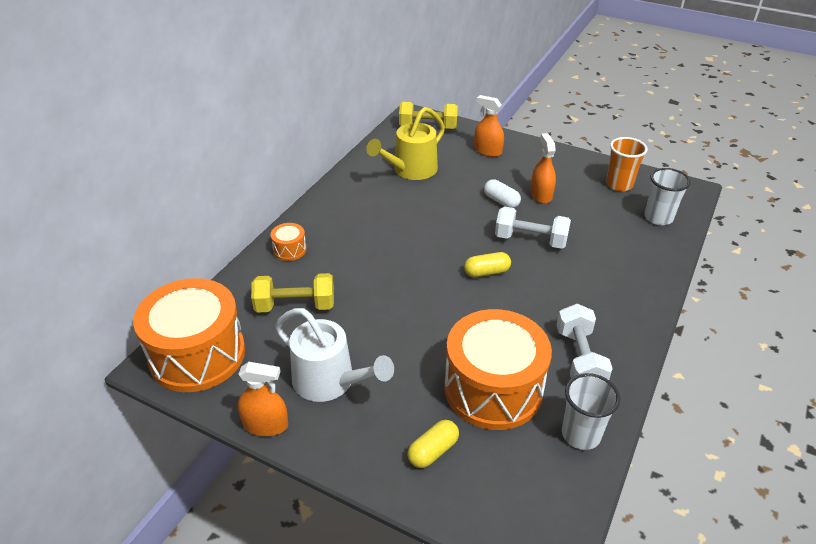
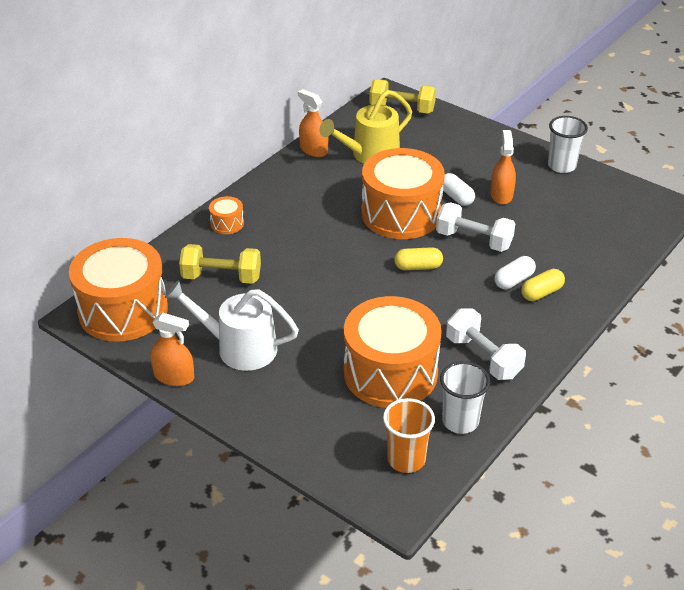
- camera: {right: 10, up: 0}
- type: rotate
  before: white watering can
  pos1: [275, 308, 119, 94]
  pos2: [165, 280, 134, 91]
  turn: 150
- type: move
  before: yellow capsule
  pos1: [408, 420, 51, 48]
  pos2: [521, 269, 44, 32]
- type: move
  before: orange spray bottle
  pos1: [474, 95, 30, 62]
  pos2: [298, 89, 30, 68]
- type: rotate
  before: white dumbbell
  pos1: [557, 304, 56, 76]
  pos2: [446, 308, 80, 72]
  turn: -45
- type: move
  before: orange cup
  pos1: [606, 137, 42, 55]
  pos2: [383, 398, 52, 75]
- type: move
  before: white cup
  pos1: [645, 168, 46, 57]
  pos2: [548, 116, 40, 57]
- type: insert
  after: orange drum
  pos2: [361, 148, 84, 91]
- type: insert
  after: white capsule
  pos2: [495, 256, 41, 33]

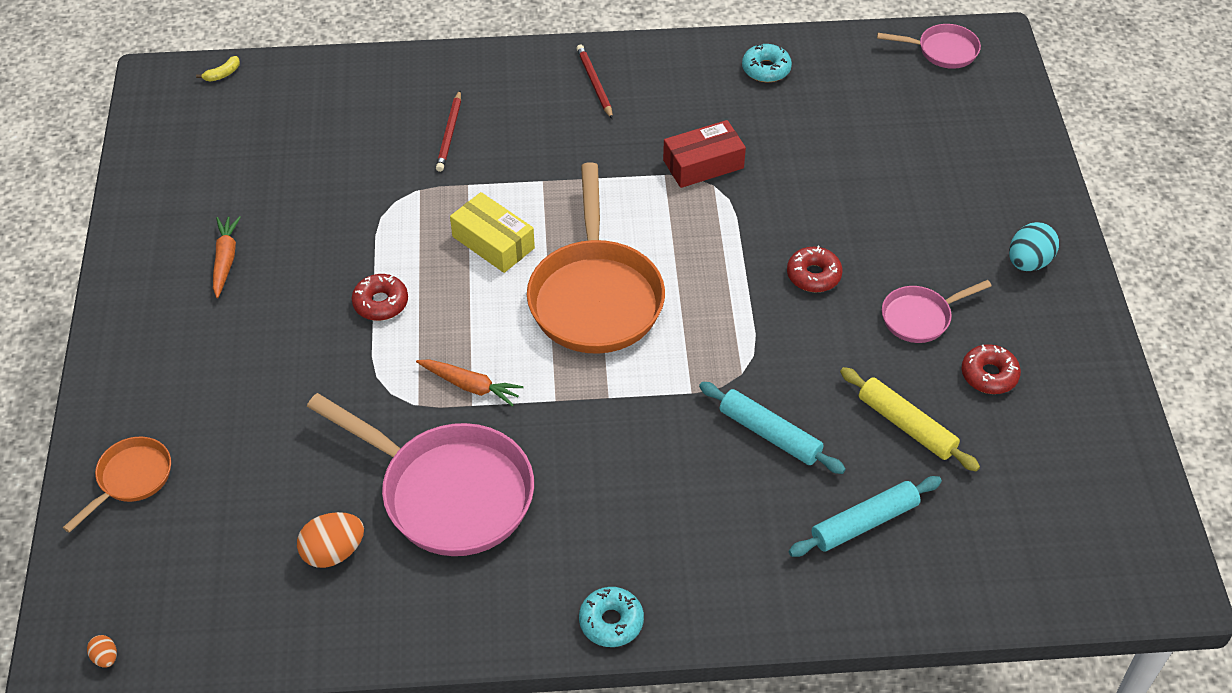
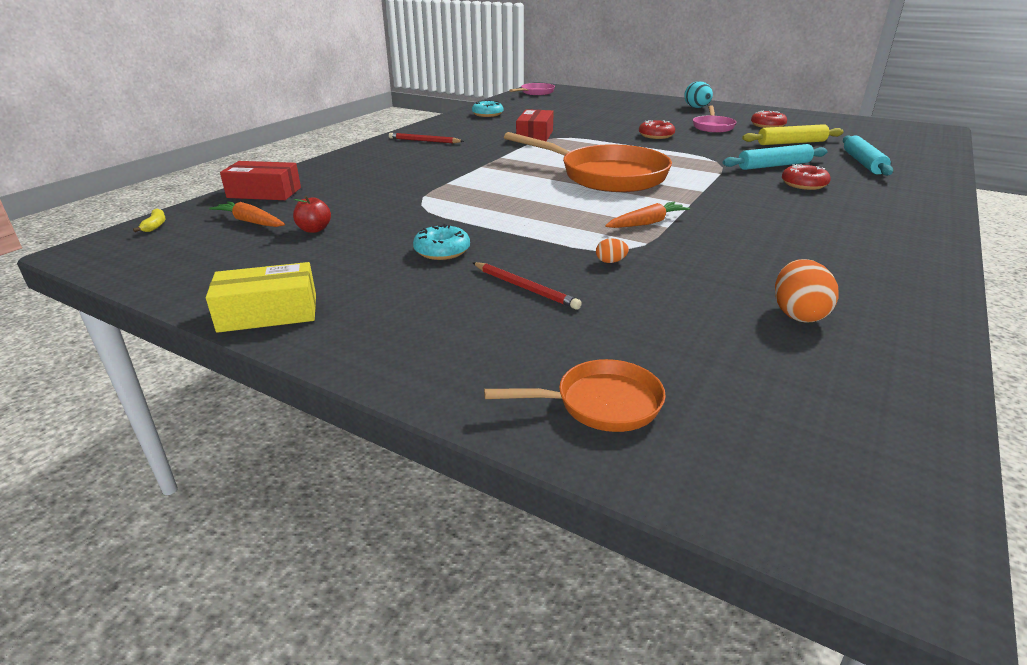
- camera: {right: -55, up: -20}
- type: rotate
  before: orange pan
  pos1: [63, 437, 108, 96]
  pos2: [484, 359, 182, 73]
  turn: 105
- type: move
  before: orange egg
  pos1: [87, 635, 30, 32]
  pos2: [596, 238, 33, 25]
- type: move
  before: orange carrot
  pos1: [213, 216, 28, 82]
  pos2: [209, 201, 76, 26]
- type: delete
  before: pink pan
  pos1: [307, 393, 227, 163]
- type: move
  before: red donut
  pos1: [352, 274, 56, 47]
  pos2: [782, 164, 49, 26]
- type: move
  before: red pencil
  pos1: [436, 90, 25, 82]
  pos2: [472, 262, 110, 48]
- type: move
  before: yellow box
  pos1: [450, 192, 85, 81]
  pos2: [206, 262, 110, 71]
- type: move
  before: turquoise donut
  pos1: [579, 587, 65, 60]
  pos2: [413, 224, 57, 36]
- type: insert
  after: red box
  pos2: [220, 161, 81, 39]
- type: insert
  after: red apple
  pos2: [293, 196, 38, 37]

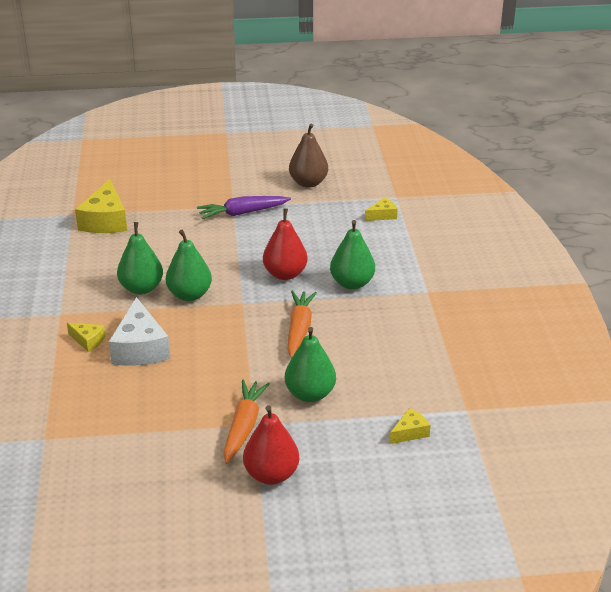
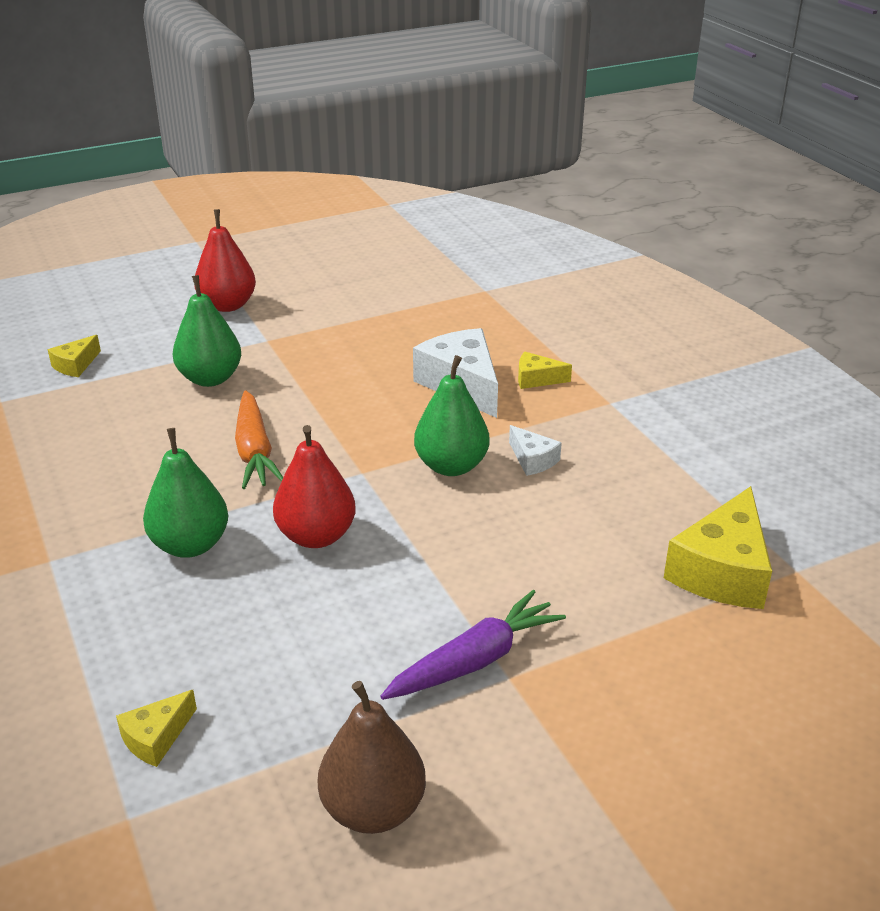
- camera: {right: 160, up: 0}
- type: rotate
  before: yellow cheese
  pos1: [75, 179, 52, 54]
  pos2: [664, 486, 108, 123]
  turn: -135
- type: replace
  before: green pear
  after: white cheese
  pos1: [117, 222, 46, 73]
  pos2: [509, 425, 53, 51]
- type: delete
  before: orange carrot
  pos1: [224, 380, 46, 84]

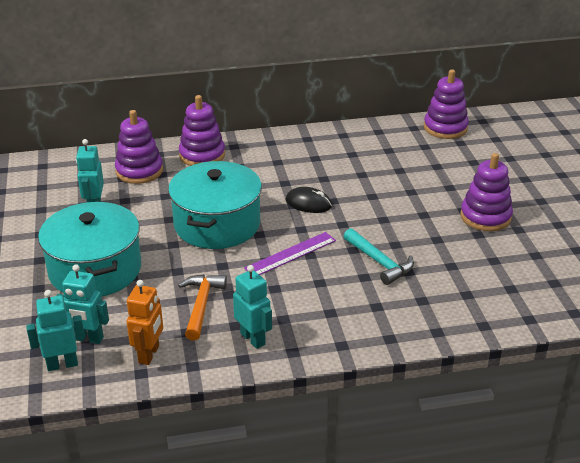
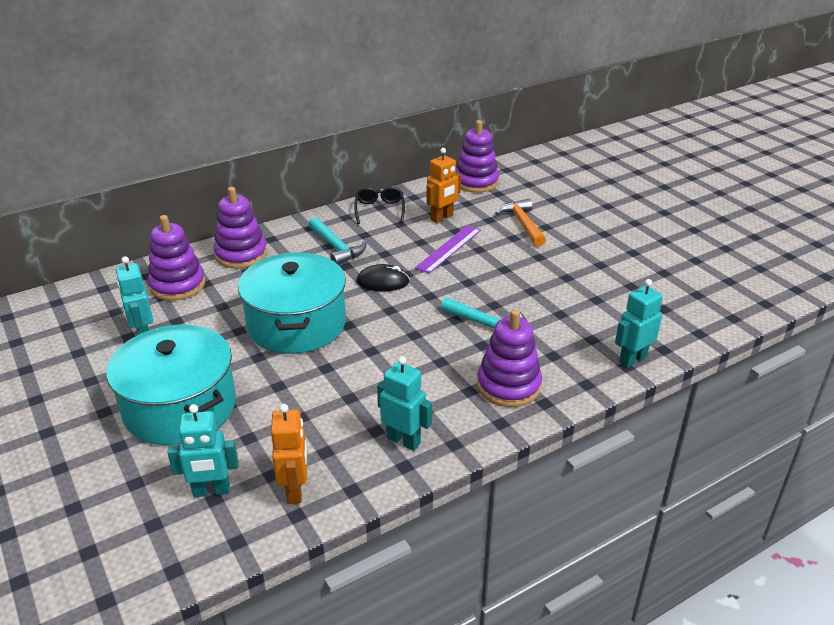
- camera: {right: -20, up: 0}
- type: move
  before: turquoise robot
  pos1: [26, 290, 59, 81]
  pos2: [615, 279, 48, 89]
- type: move
  before: orange hammer
  pos1: [178, 274, 49, 67]
  pos2: [495, 199, 51, 48]
- type: move
  before: purple ruler
  pos1: [244, 232, 92, 43]
  pos2: [415, 225, 66, 49]
- type: move
  before: purple stacking toy
  pos1: [460, 153, 53, 78]
  pos2: [477, 309, 65, 98]
- type: insert
  after: turquoise hammer
  pos2: [308, 217, 59, 48]
- type: insert
  after: black glasses
  pos2: [354, 186, 51, 38]
- type: insert
  after: orange robot
  pos2: [426, 148, 35, 75]

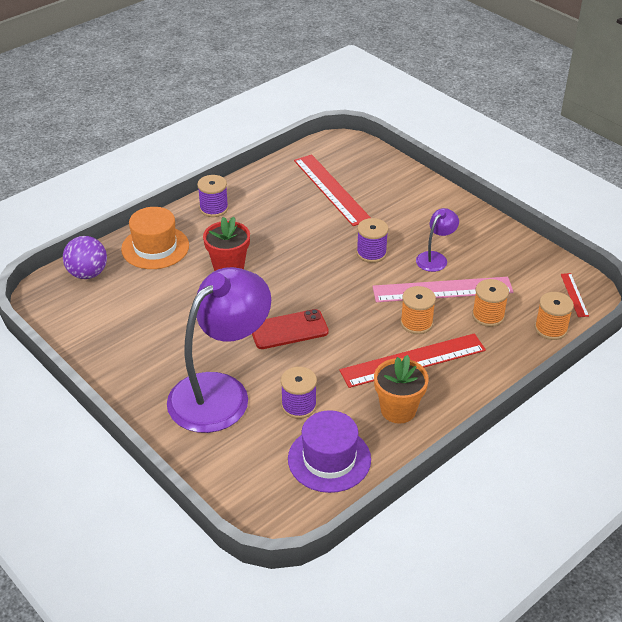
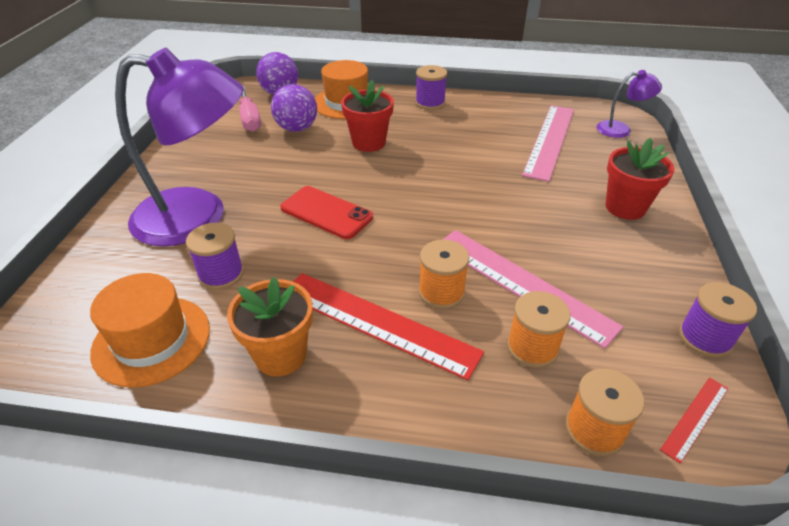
- camera: {right: 50, up: 0}
- type: recolor
  before: purple hat
  after: orange hat
  pos1: [288, 410, 83, 83]
  pos2: [90, 273, 120, 115]
- type: recolor
  before: red ruler
  after: pink ruler
  pos1: [294, 154, 77, 72]
  pos2: [522, 105, 52, 77]
- type: move
  before: purple spool
  pos1: [356, 218, 32, 45]
  pos2: [679, 282, 78, 76]
- type: move
  before: purple lamp
  pos1: [416, 208, 43, 64]
  pos2: [597, 70, 65, 68]
- type: insert
  after: pink screwdriver
  pos2: [239, 86, 22, 46]
- type: insert
  after: purple ball
  pos2: [271, 84, 46, 48]
- type: insert
  after: red flower pot
  pos2: [605, 138, 70, 82]

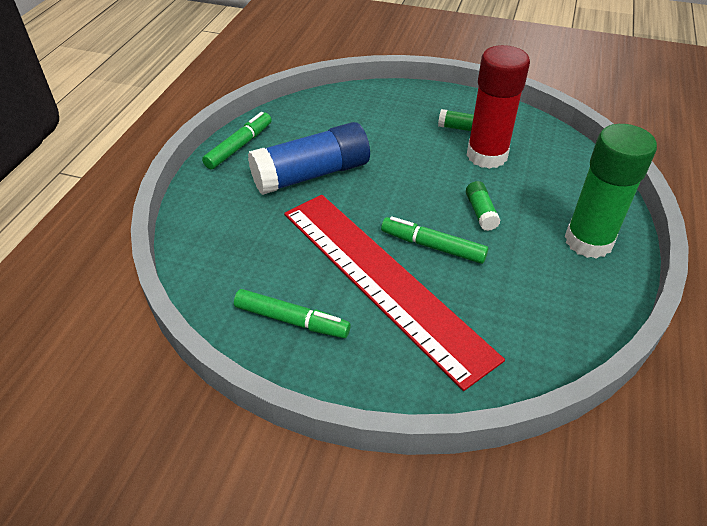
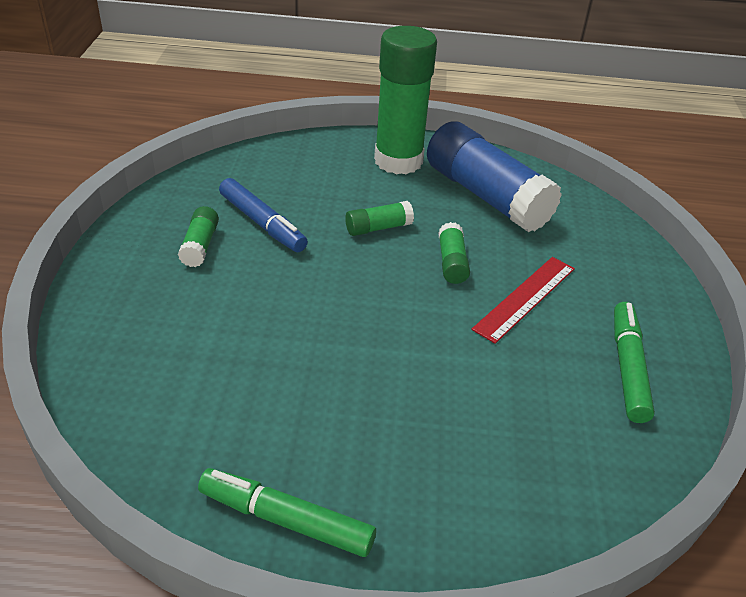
- camera: {right: -105, up: -5}
- type: move
  before: blue glue stick
  pos1: [248, 122, 122, 73]
  pos2: [427, 121, 135, 111]
- type: resize
  before: red ruler
  pos1: [284, 195, 221, 196]
  pos2: [472, 257, 103, 87]
  scale: 0.44
- type: replace
  before: green marker
  after: green glue stick
  pos1: [381, 216, 107, 48]
  pos2: [438, 222, 32, 62]
- type: replace
  before: red glue stick
  after: blue marker
  pos1: [466, 45, 64, 124]
  pos2: [219, 178, 89, 74]

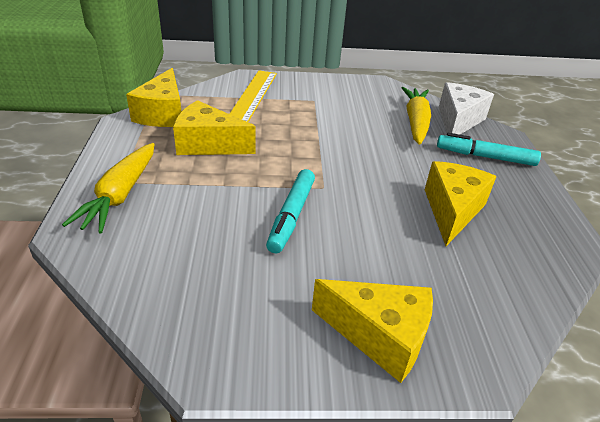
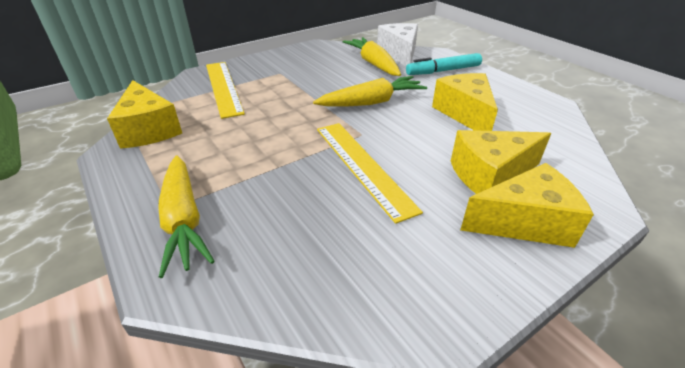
- camera: {right: -30, up: 0}
- type: move
  before: yellow cheese
  pos1: [173, 100, 82, 55]
  pos2: [451, 130, 100, 64]
- type: replace
  before: turquoise marker
  after: yellow ruler
  pos1: [266, 169, 49, 85]
  pos2: [317, 123, 106, 101]
- type: insert
  after: yellow carrot
  pos2: [313, 76, 114, 31]

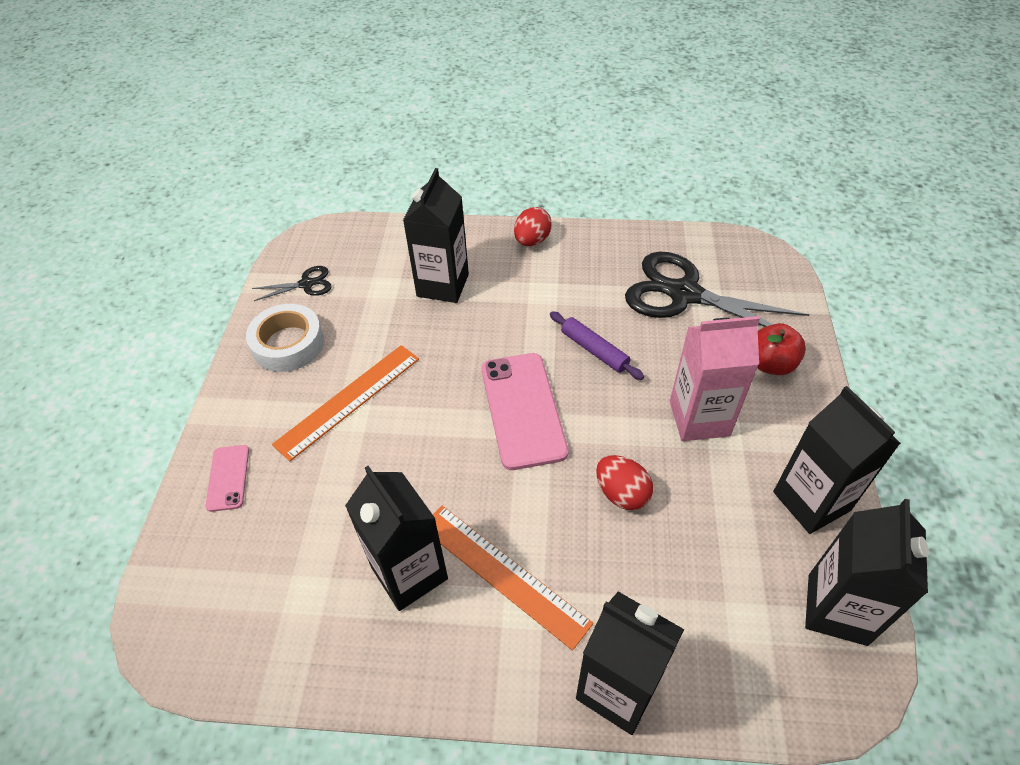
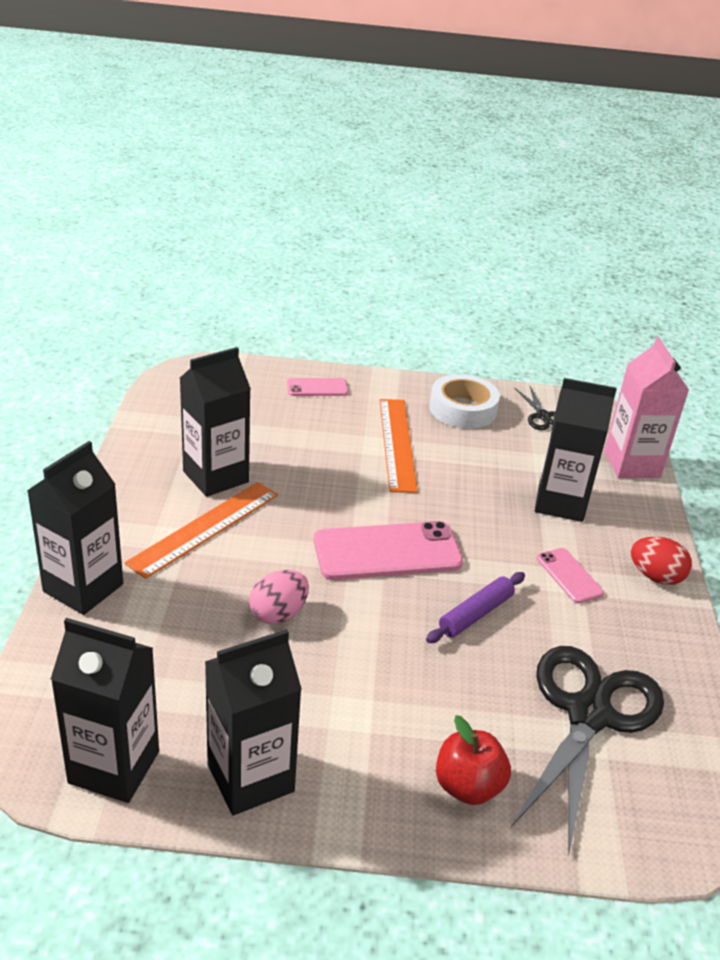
- camera: {right: 85, up: -15}
- type: rotate
  before: orange ruler
  pos1: [272, 345, 147, 116]
  pos2: [380, 399, 38, 94]
  turn: 45
- type: recolor
  before: red egg
  after: pink egg
  pos1: [596, 455, 57, 55]
  pos2: [249, 570, 60, 54]
- type: move
  before: pink carton
  pos1: [670, 316, 90, 125]
  pos2: [604, 337, 85, 141]
- type: insert
  after: pink phone
  pos2: [537, 548, 67, 55]

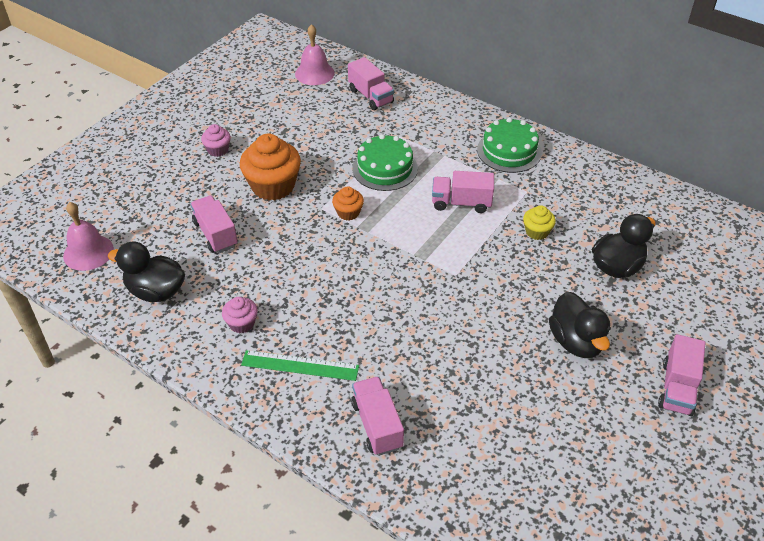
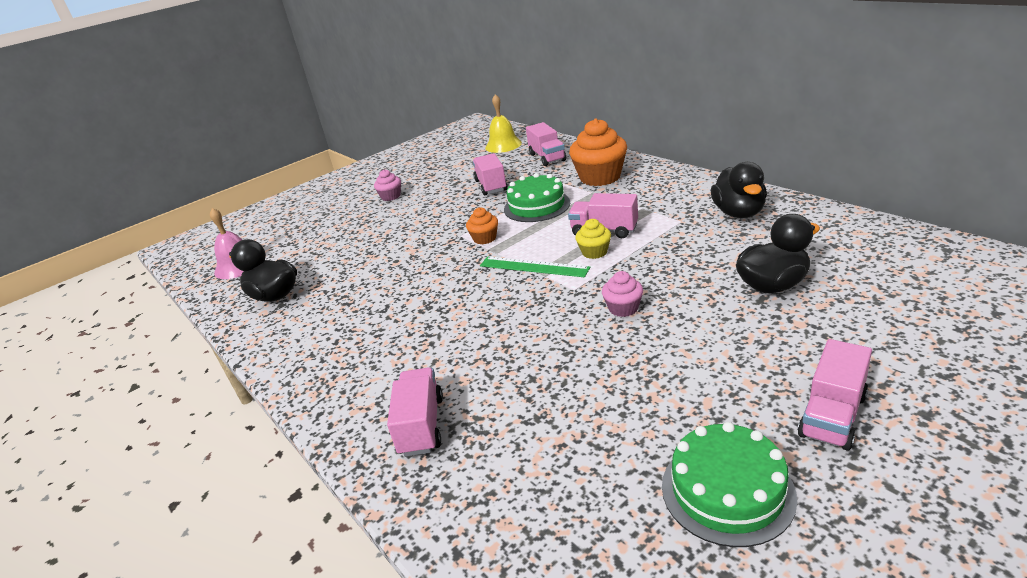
- camera: {right: 20, up: -15}
- type: move
  before: pink truck
  pos1: [190, 195, 48, 58]
  pos2: [473, 153, 35, 42]
- type: move
  before: pink cupcake
  pos1: [222, 297, 36, 36]
  pos2: [602, 271, 41, 46]
- type: move
  before: orange cupcake
  pos1: [240, 134, 61, 67]
  pos2: [569, 118, 58, 68]
- type: move
  before: green ruler
  pos1: [241, 350, 118, 31]
  pos2: [480, 256, 110, 21]
- type: recolor
  before: pink bell
  after: yellow bell
  pos1: [295, 24, 40, 61]
  pos2: [485, 94, 37, 59]
- type: move
  before: green cake
  pos1: [477, 117, 65, 56]
  pos2: [662, 422, 135, 125]
- type: move
  before: yellow cupcake
  pos1: [523, 205, 33, 35]
  pos2: [575, 219, 36, 40]
- type: move
  before: black duck
  pos1: [549, 292, 62, 66]
  pos2: [711, 162, 56, 56]

